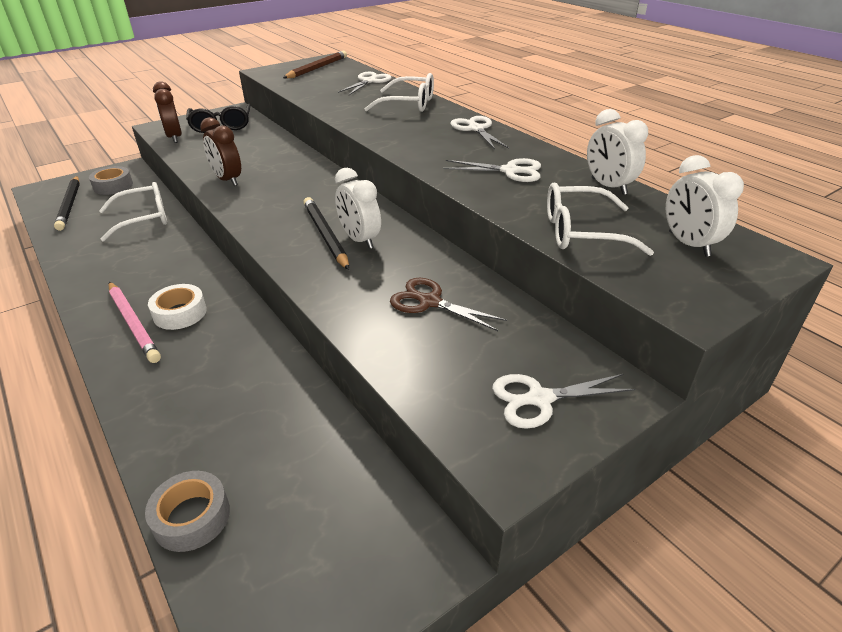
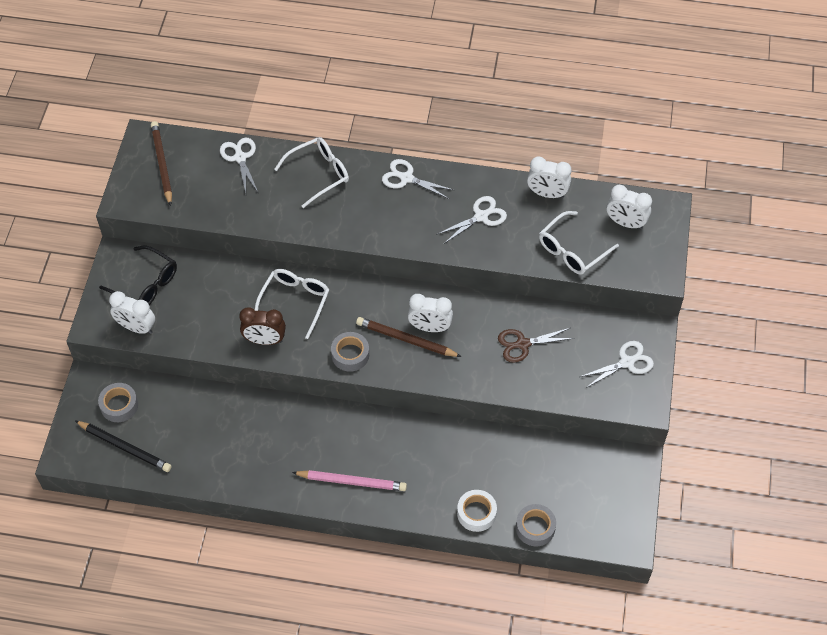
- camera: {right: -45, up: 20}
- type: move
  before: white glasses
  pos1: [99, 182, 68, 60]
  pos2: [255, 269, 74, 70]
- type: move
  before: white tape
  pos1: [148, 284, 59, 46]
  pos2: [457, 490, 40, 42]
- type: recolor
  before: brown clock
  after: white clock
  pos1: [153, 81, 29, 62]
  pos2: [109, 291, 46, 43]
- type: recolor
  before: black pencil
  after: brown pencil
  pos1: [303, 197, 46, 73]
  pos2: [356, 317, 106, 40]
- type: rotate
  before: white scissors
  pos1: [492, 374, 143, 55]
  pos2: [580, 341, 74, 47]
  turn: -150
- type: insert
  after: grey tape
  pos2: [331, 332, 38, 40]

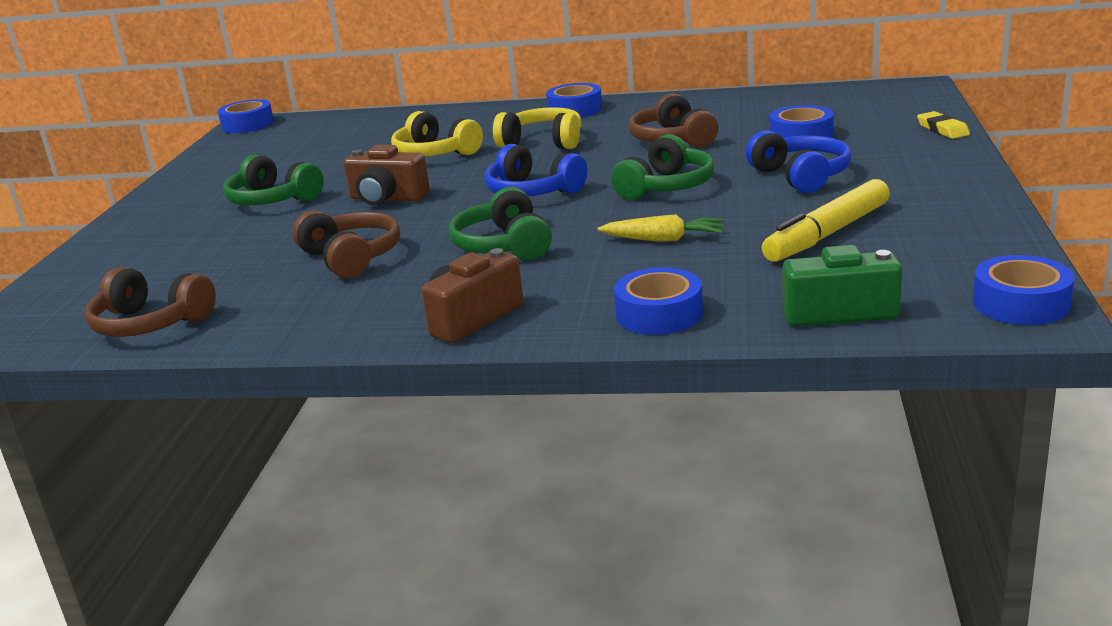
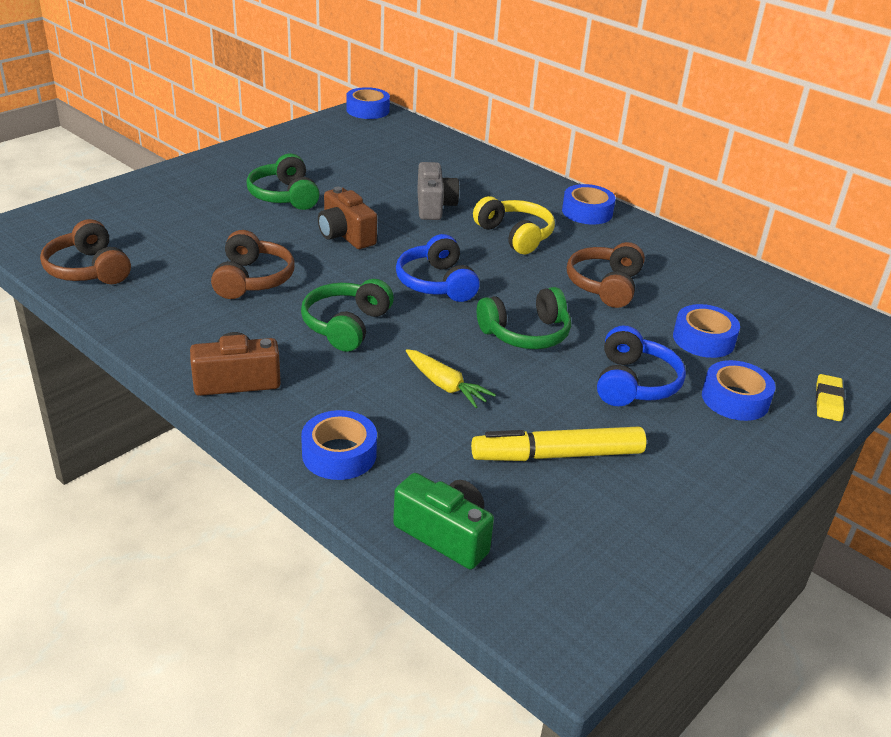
- camera: {right: 30, up: 10}
- type: replace
  before: yellow headphones
  after: grey camera
  pos1: [391, 111, 92, 45]
  pos2: [417, 162, 43, 58]
- type: move
  before: blue tape
  pos1: [973, 255, 101, 70]
  pos2: [702, 360, 73, 61]

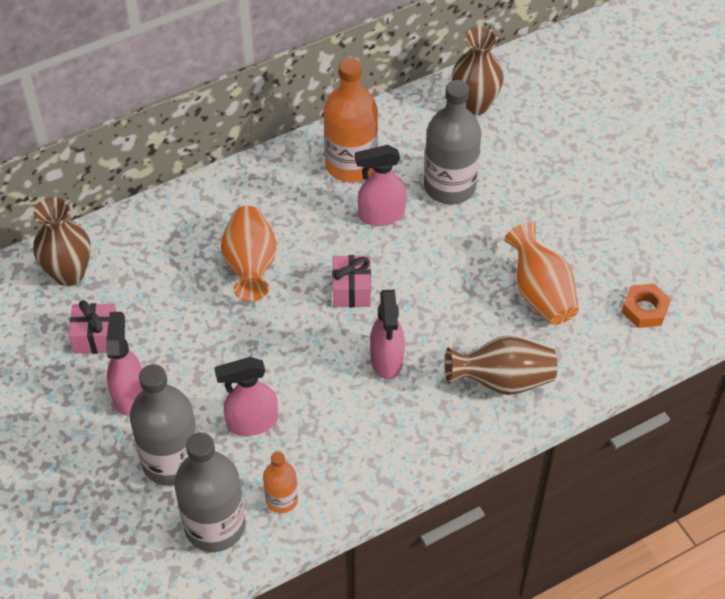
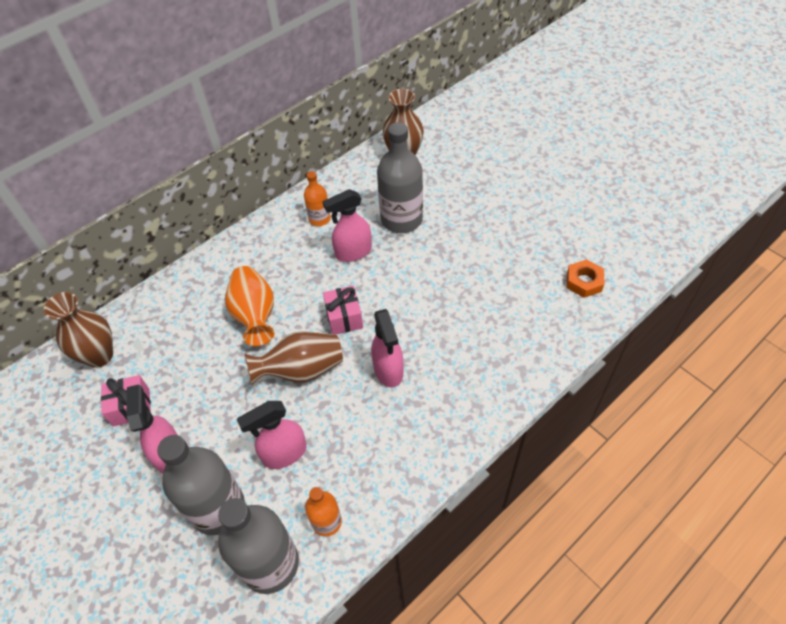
- camera: {right: -10, up: 0}
- type: resize
  before: orange bottle
  pos1: [324, 58, 54, 124]
  pos2: [304, 171, 27, 55]
  scale: 0.53
- type: move
  before: brown vase
  pos1: [445, 336, 112, 59]
  pos2: [245, 331, 98, 54]
- type: delete
  before: orange vase
  pos1: [504, 222, 75, 103]

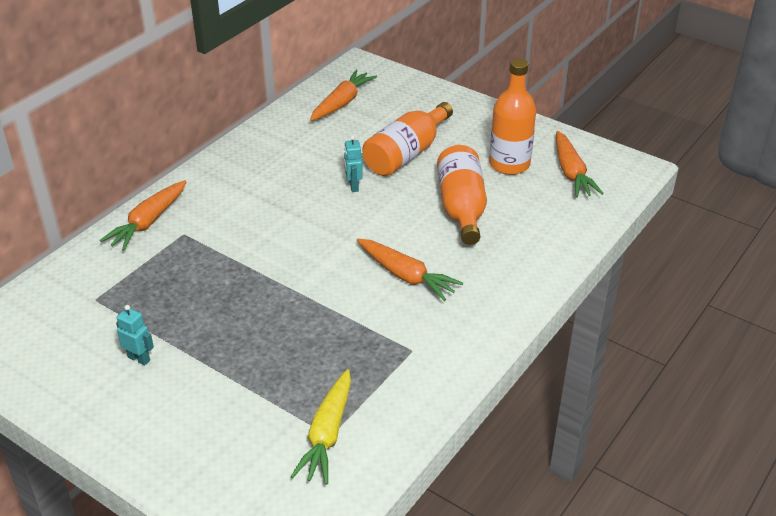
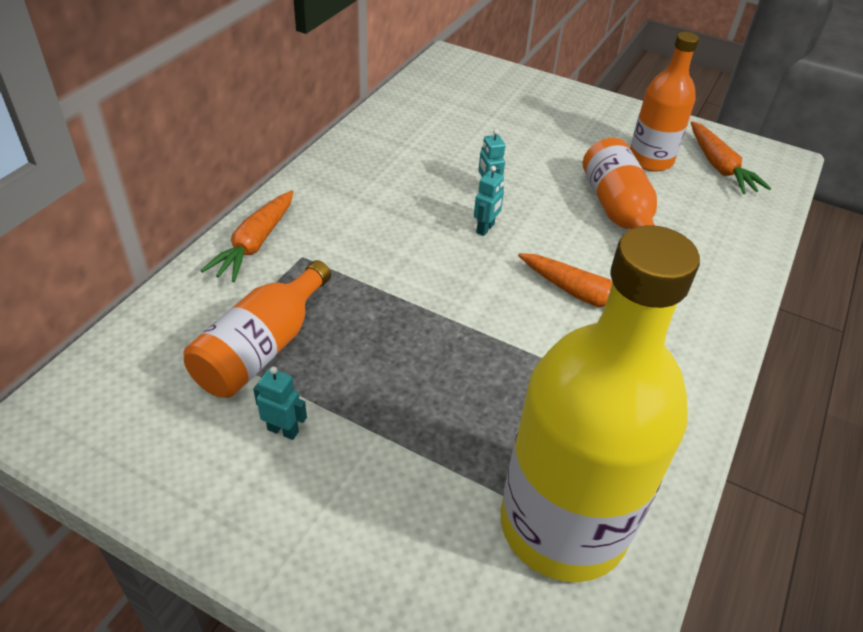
- camera: {right: -10, up: 5}
- type: replace
  before: yellow carrot
  after: yellow bottle
  pos1: [290, 369, 61, 115]
  pos2: [501, 225, 199, 357]
- type: delete
  before: orange carrot
  pos1: [310, 70, 67, 51]
- type: move
  before: orange bottle
  pos1: [363, 102, 90, 74]
  pos2: [184, 260, 147, 138]
- type: insert
  after: turquoise robot
  pos2: [474, 166, 30, 70]

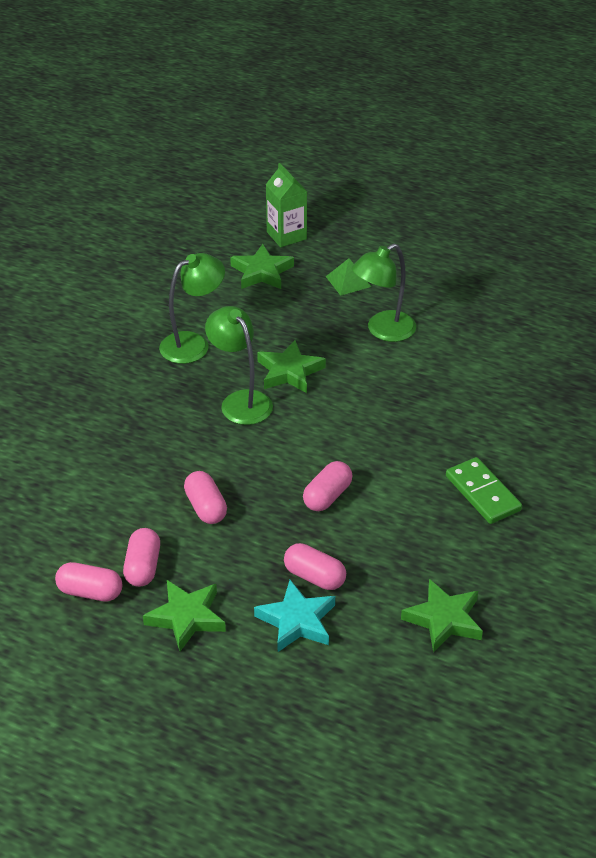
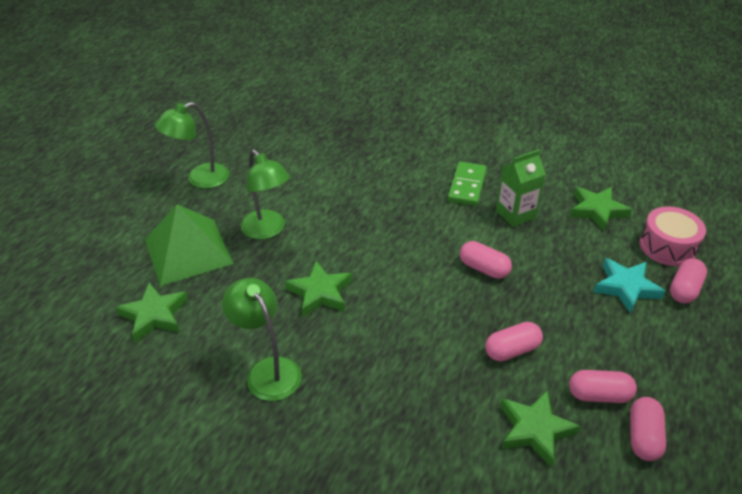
- camera: {right: -90, up: 0}
- type: move
  before: green star
  pos1: [143, 580, 83, 71]
  pos2: [500, 390, 80, 77]
- type: move
  before: green lamp
  pos1: [205, 306, 68, 119]
  pos2: [155, 102, 74, 87]
- type: move
  before: green carton
  pos1: [266, 163, 41, 84]
  pos2: [496, 149, 50, 78]
- type: move
  before: pink capsule
  pos1: [284, 543, 62, 47]
  pos2: [670, 258, 37, 46]
- type: resize
  before: green pyramid
  pos1: [326, 258, 45, 38]
  pos2: [145, 204, 89, 82]
  scale: 2.15
- type: rotate
  before: green domino
  pos1: [446, 457, 76, 67]
  pos2: [448, 161, 39, 45]
  turn: -45
- type: insert
  after: pink drum
  pos2: [640, 206, 66, 60]

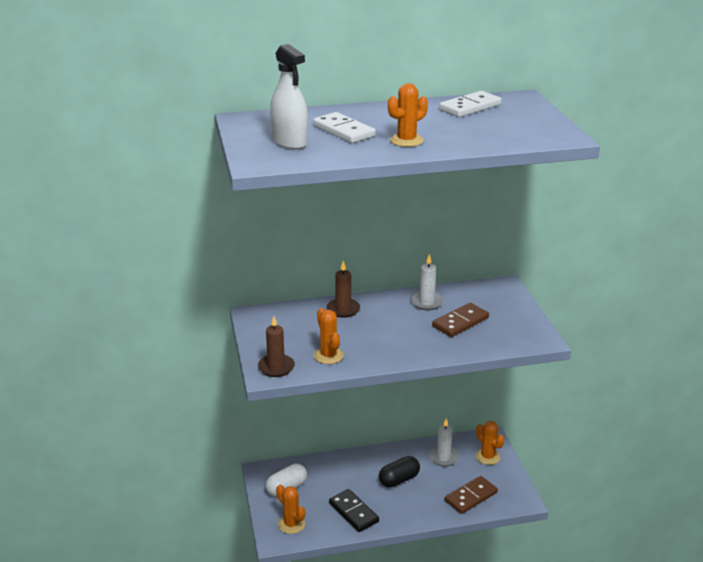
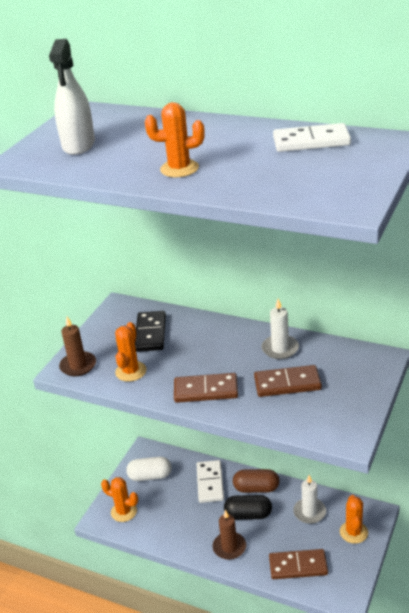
- camera: {right: 40, up: 5}
- type: rotate
  before: orange cactus
  pos1: [276, 485, 29, 49]
  pos2: [101, 477, 37, 45]
  turn: -60
- type: move
  before: white domino
  pos1: [313, 112, 63, 31]
  pos2: [196, 460, 28, 43]
- type: move
  before: brown candle
  pos1: [327, 261, 33, 57]
  pos2: [213, 510, 33, 50]
- type: move
  before: black domino
  pos1: [329, 489, 50, 43]
  pos2: [135, 311, 31, 41]
- type: insert
  after: brown domino
  pos2: [174, 373, 64, 30]
- type: insert
  after: brown capsule
  pos2: [233, 469, 47, 24]

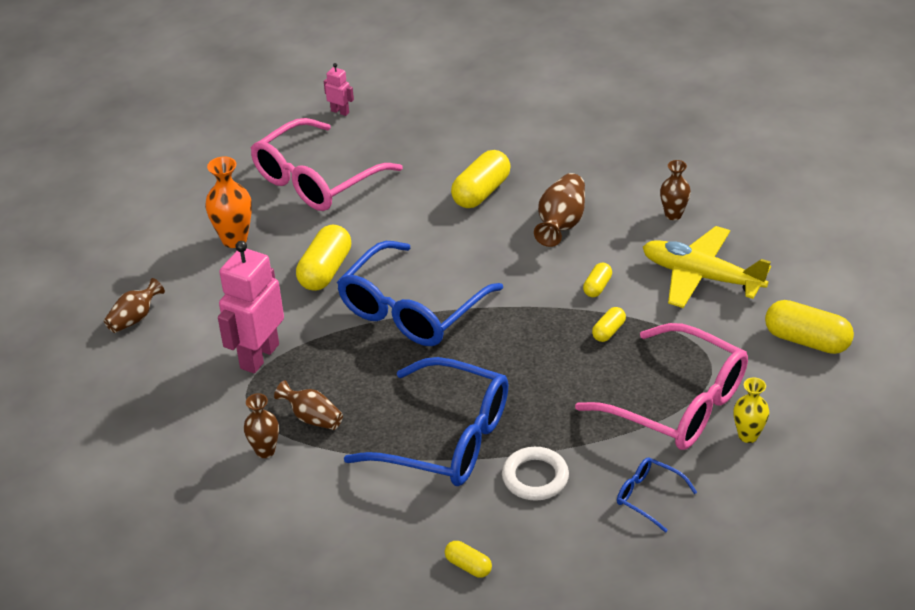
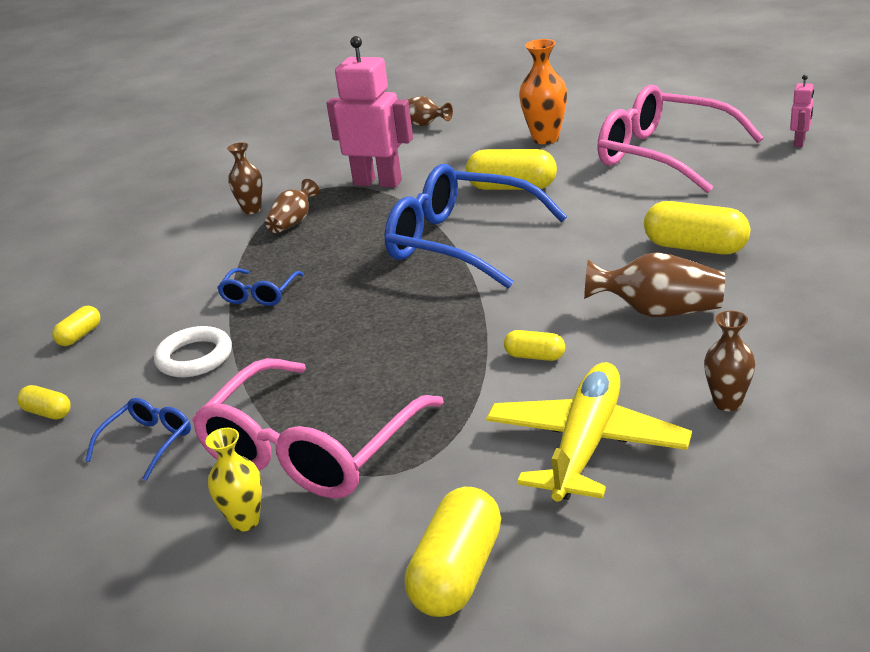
- camera: {right: 85, up: -10}
- type: resize
  before: blue glasses
  pos1: [344, 357, 164, 129]
  pos2: [217, 268, 87, 38]
  scale: 0.44
- type: move
  before: yellow capsule
  pos1: [592, 307, 34, 35]
  pos2: [17, 385, 54, 34]

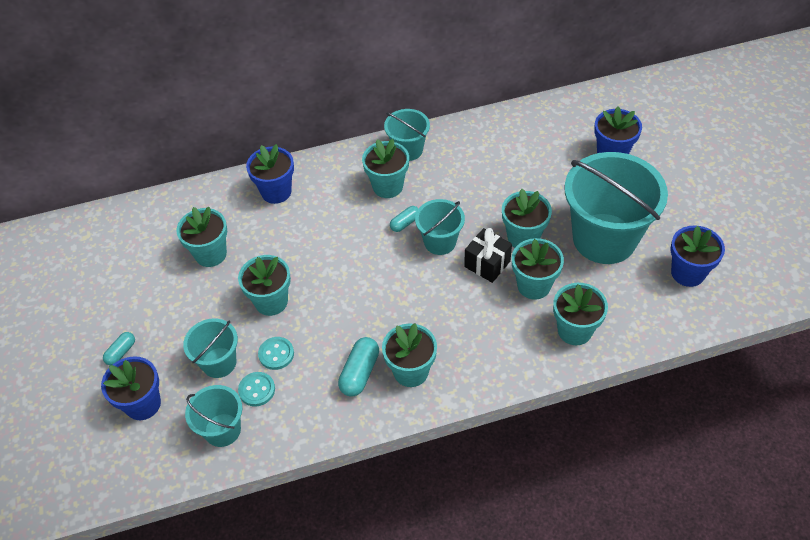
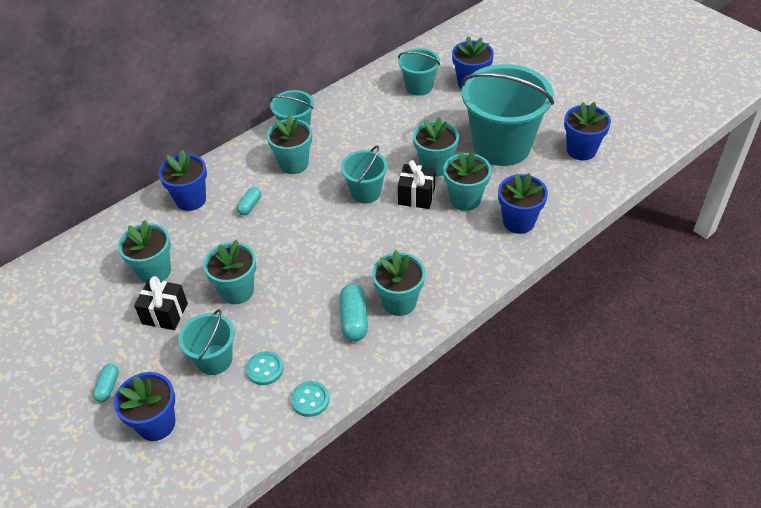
- camera: {right: -25, up: -5}
- type: move
  before: turquoise bucket
  pos1: [185, 385, 58, 62]
  pos2: [398, 48, 42, 48]
- type: move
  before: turquoise button
  pos1: [258, 337, 36, 33]
  pos2: [291, 381, 38, 36]
- type: move
  before: turquoise capsule
  pos1: [390, 206, 28, 26]
  pos2: [237, 187, 24, 28]
- type: recolor
  before: turquoise flower pot
  after: blue flower pot
  pos1: [553, 283, 55, 62]
  pos2: [498, 173, 50, 61]
- type: insert
  after: black gift
  pos2: [134, 276, 54, 54]

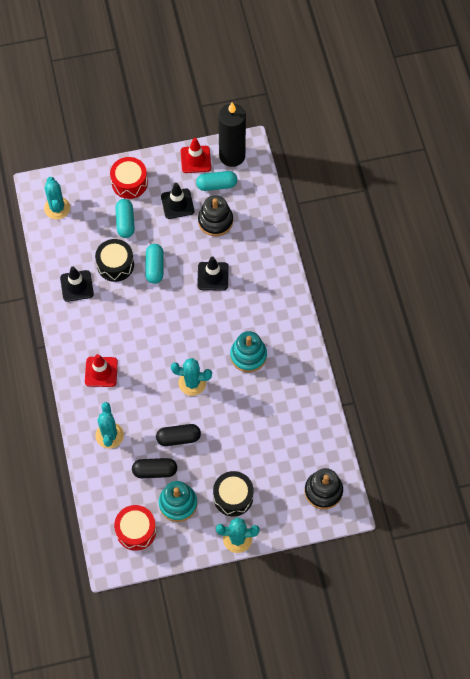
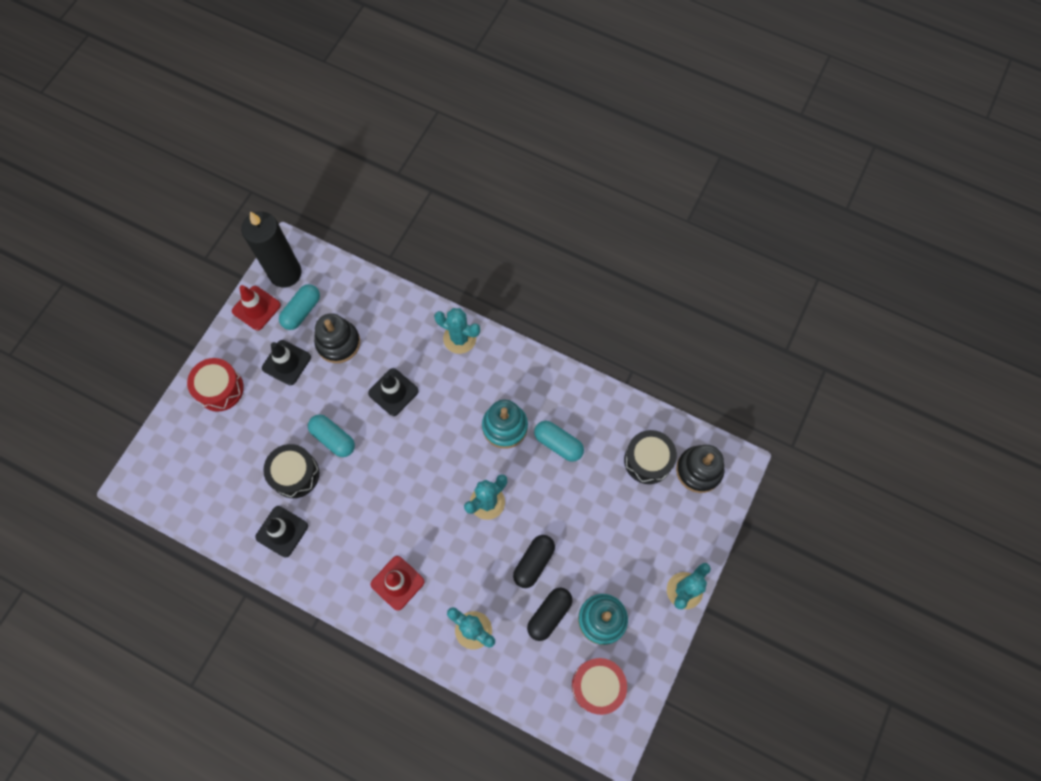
- camera: {right: -50, up: 5}
- type: move
  before: turquoise cactus
  pos1: [44, 177, 27, 43]
  pos2: [434, 308, 46, 46]
- type: move
  before: turquoise capsule
  pos1: [115, 199, 20, 39]
  pos2: [534, 421, 50, 41]
- type: move
  before: black drum
  pos1: [213, 471, 41, 45]
  pos2: [624, 430, 53, 54]

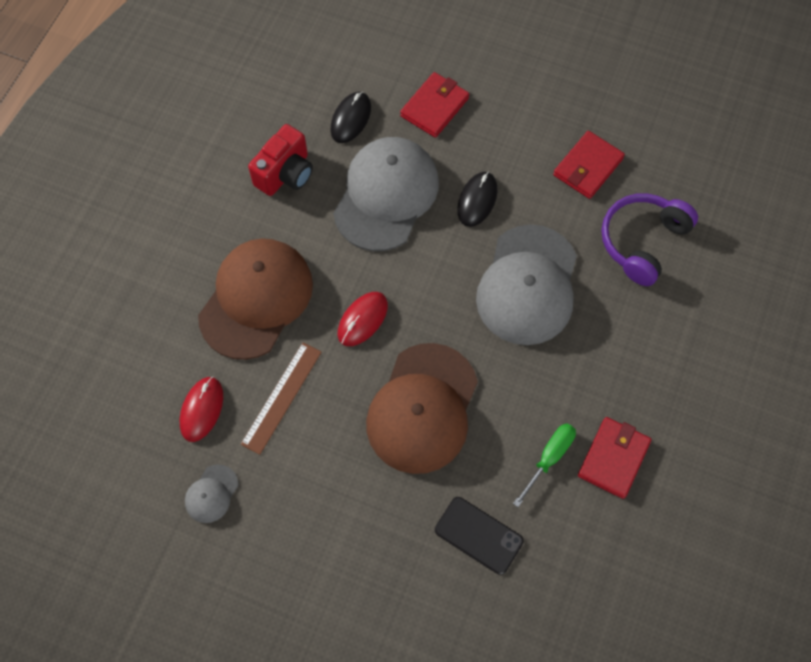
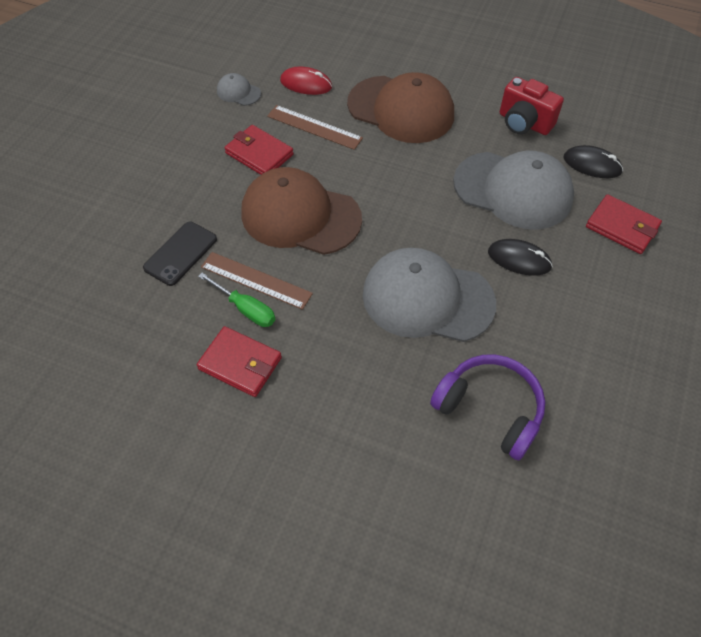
- camera: {right: 90, up: -10}
- type: delete
  before: red mouse
  pos1: [337, 292, 51, 54]
- type: move
  before: red wallet
  pos1: [553, 131, 72, 68]
  pos2: [225, 125, 69, 50]
- type: insert
  after: brown ruler
  pos2: [201, 252, 112, 58]

